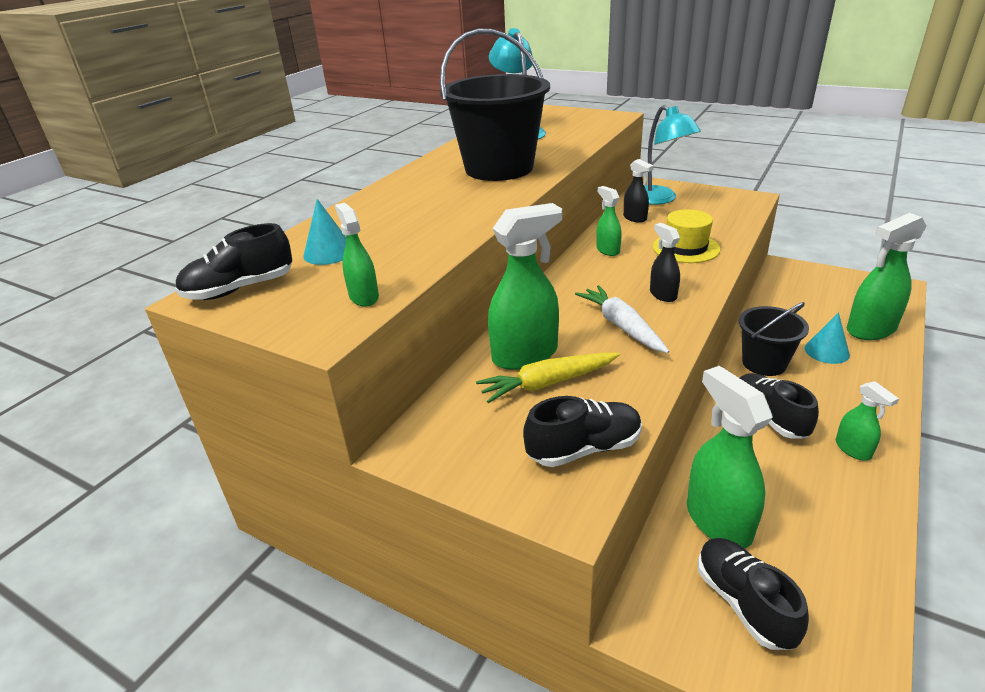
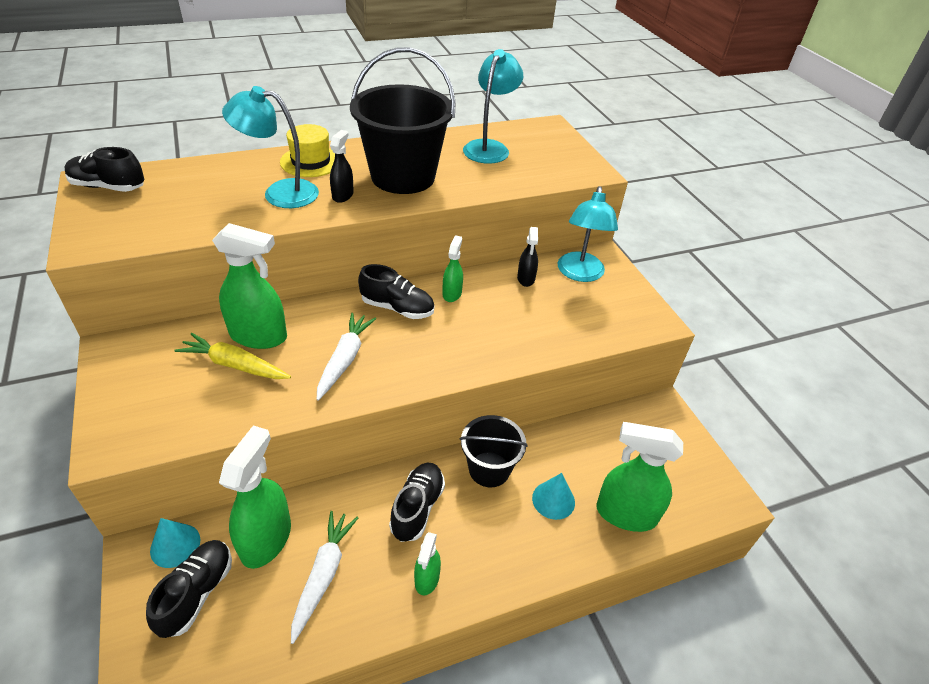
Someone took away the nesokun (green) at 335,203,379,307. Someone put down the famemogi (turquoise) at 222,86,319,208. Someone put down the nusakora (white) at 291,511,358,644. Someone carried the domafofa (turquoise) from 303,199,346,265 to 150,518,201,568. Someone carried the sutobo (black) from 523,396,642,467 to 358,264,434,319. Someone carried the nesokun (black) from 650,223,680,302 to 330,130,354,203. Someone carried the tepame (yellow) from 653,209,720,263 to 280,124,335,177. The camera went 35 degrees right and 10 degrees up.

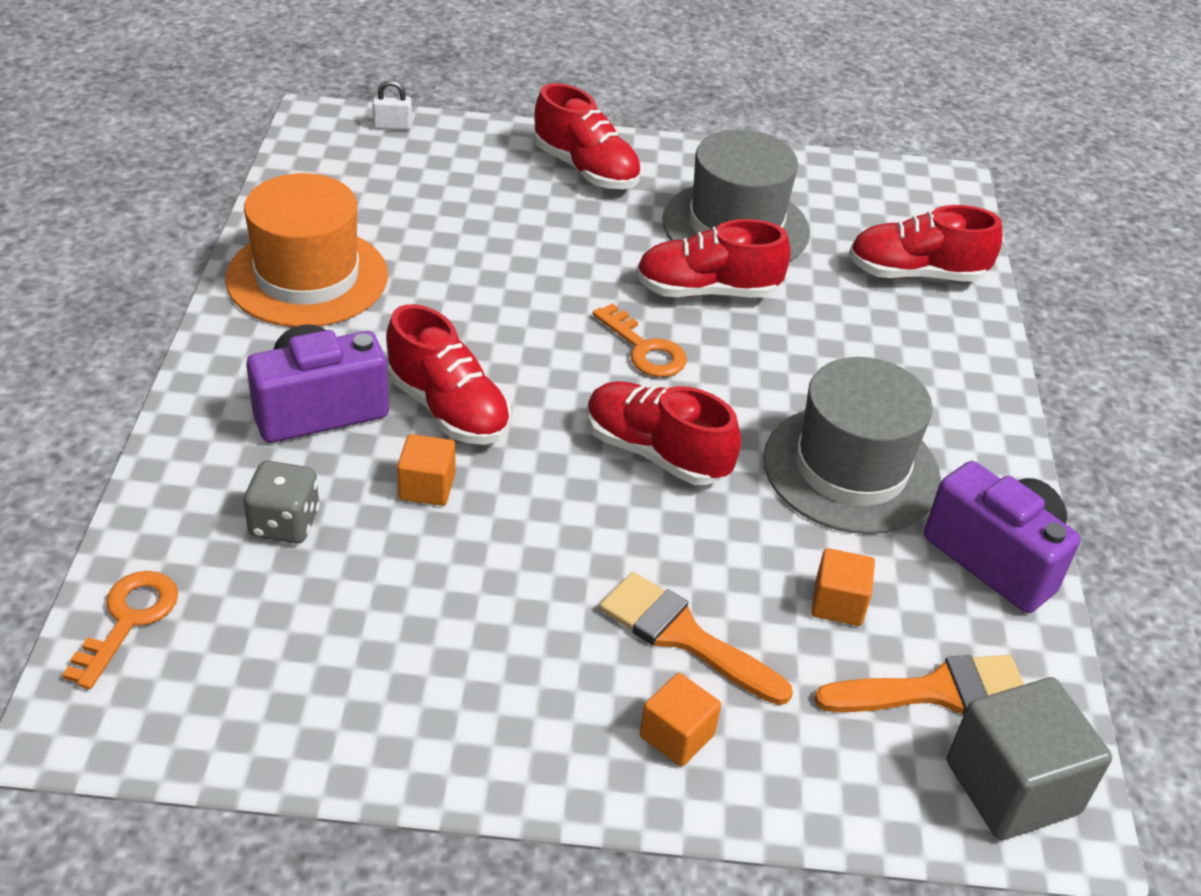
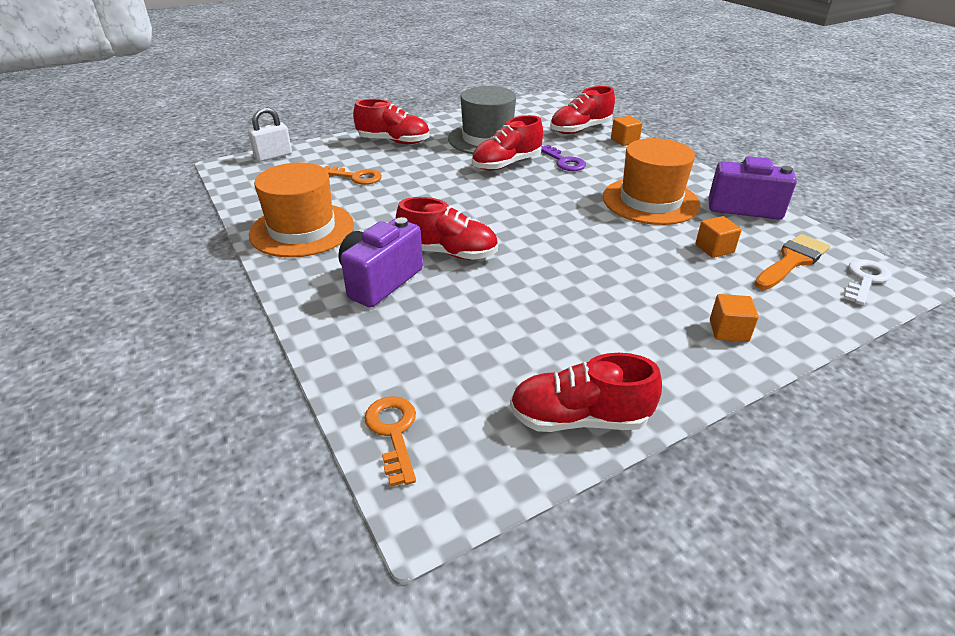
Someone took away the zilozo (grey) at 244,461,320,544. Someone took away the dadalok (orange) at 599,572,793,705. Someone put down the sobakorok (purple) at 541,145,586,171. Someone carried the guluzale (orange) from 397,434,455,506 to 611,116,643,146. Someone carried the sutobo (red) from 587,381,741,485 to 510,353,662,432. Someone carried the sobakorok (orange) from 593,303,687,377 to 324,166,382,185. Someone swapped the guluzale (grey) at 947,677,1112,840 for the sobakorok (white) at 844,259,892,305. Someone repainted the tepame (grey) at 763,357,941,534, which became the tepame (orange) at 603,138,701,225. Someone scaled the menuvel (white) at 372,80,412,130 by 1.59. The camera went 30 degrees left and 5 degrees down.

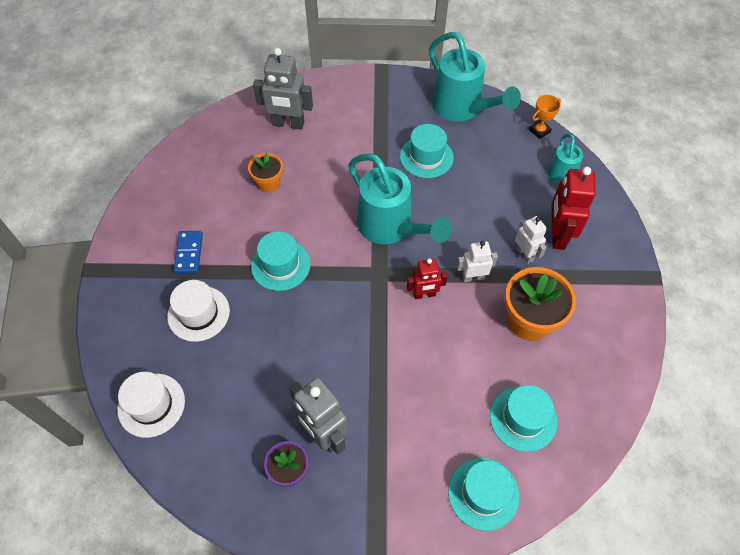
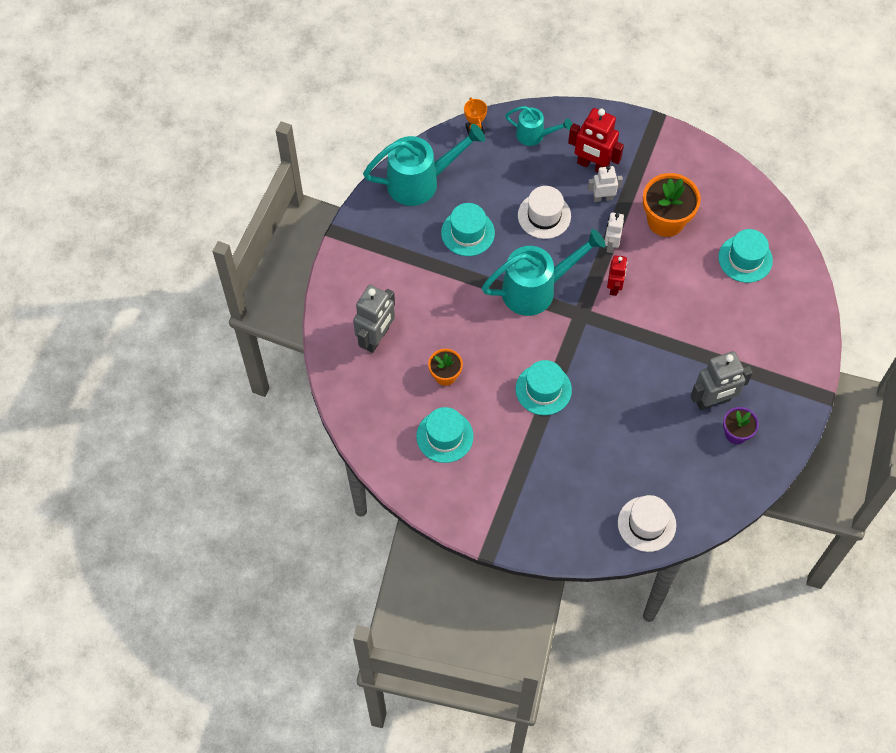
Someone took away the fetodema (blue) at 174,231,203,273. Someone carried the tepame (white) from 167,280,230,342 to 518,186,571,239. Someone carried the tepame (turquoise) from 448,458,519,531 to 416,407,474,463. The camera went 70 degrees left and 5 degrees up.

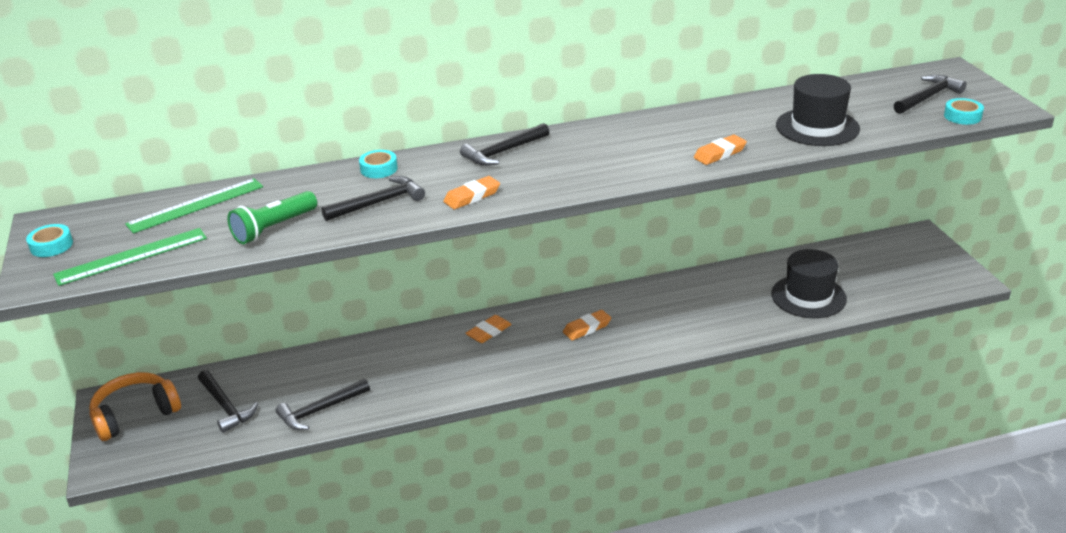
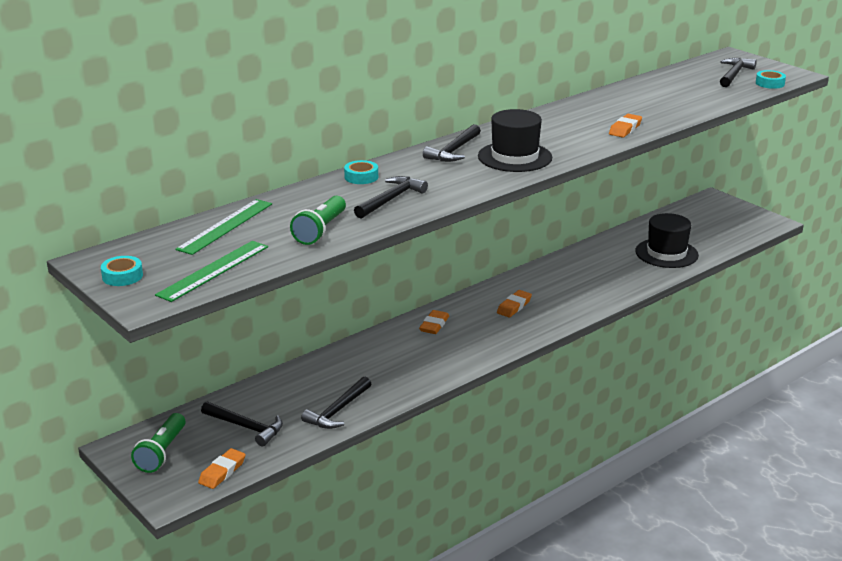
Someone carried the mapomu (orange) from 443,176,500,209 to 198,448,246,489. Someone carried the tepame (black) from 776,74,860,146 to 478,109,552,172. Someone swapped the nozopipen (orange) at 89,372,181,441 for the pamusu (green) at 131,413,186,473. The camera went 25 degrees left and 5 degrees down.

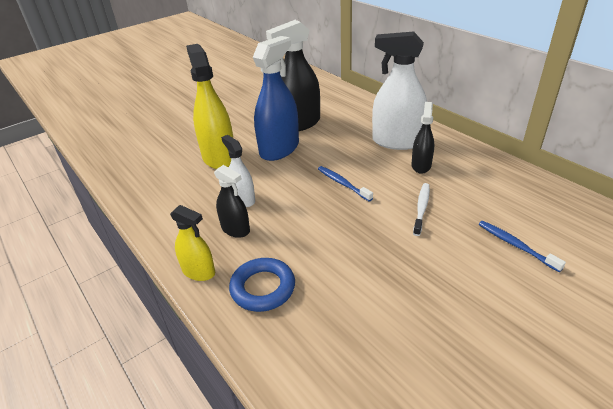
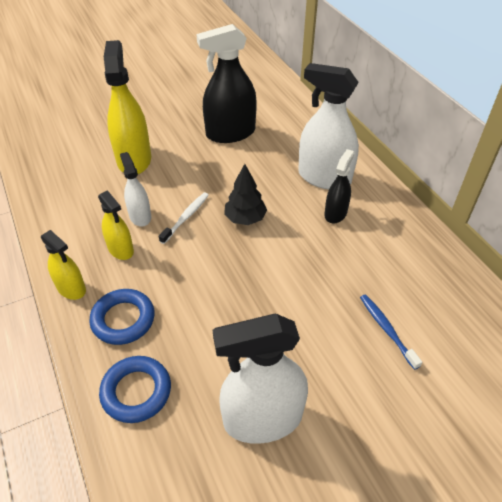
Someone took away the nesokun (blue) at 253,36,299,161. Someone put down the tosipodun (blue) at 99,356,171,423. Someone put down the nesokun (white) at 213,314,308,444. Someone carried the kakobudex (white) from 413,183,430,236 to 159,192,209,244. Someone swapped the kakobudex (blue) at 318,166,373,202 for the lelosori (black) at 224,164,267,225. Someone repainted the nesokun (black) at 214,165,250,238, which became the nesokun (yellow) at 98,190,134,260. The camera went 10 degrees right and 10 degrees up.

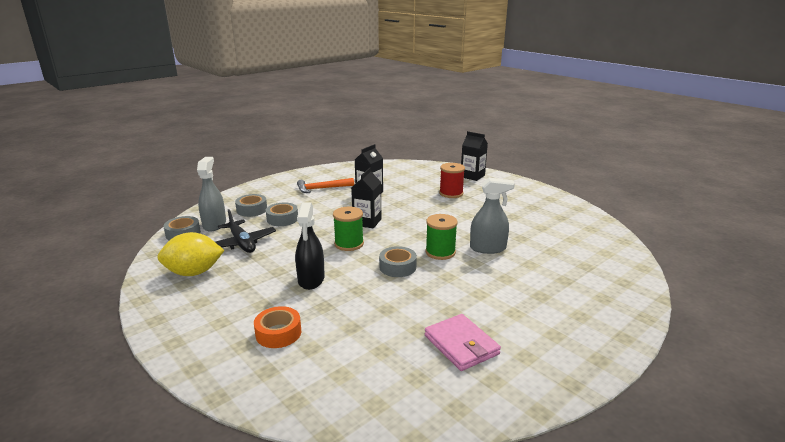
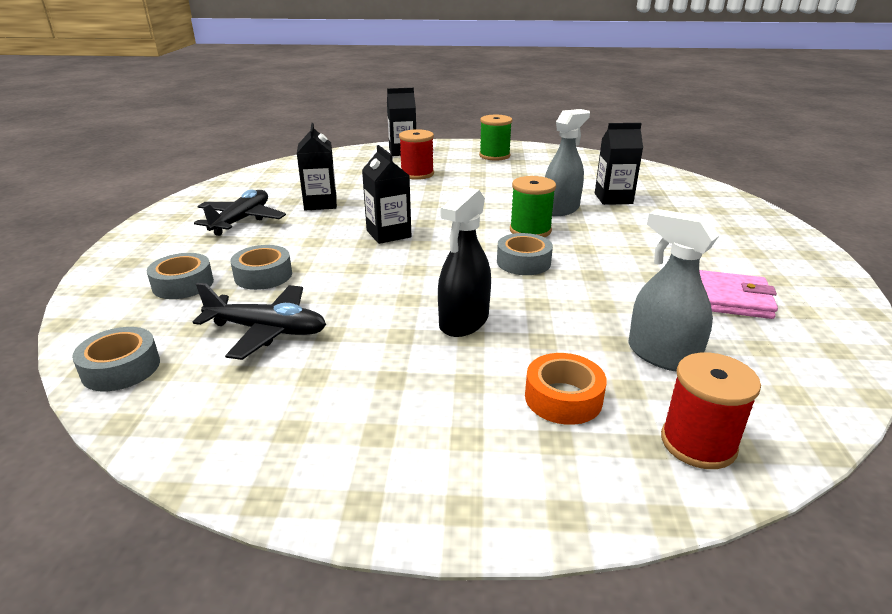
Someone took away the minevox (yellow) at 157,232,225,276. Someone put down the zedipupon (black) at 595,123,643,205. Someone put down the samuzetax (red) at 661,353,761,469. Someone carried the nesokun (grey) from 197,157,226,232 to 629,209,719,372. Someone carried the samuzetax (green) from 333,207,364,251 to 479,115,512,161. Someone swapped the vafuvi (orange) at 297,178,354,193 for the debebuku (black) at 194,190,286,236. Someone rotated the nesokun (black) at 295,203,325,290 by 75 degrees clockwise. The camera went 45 degrees left and 5 degrees up.

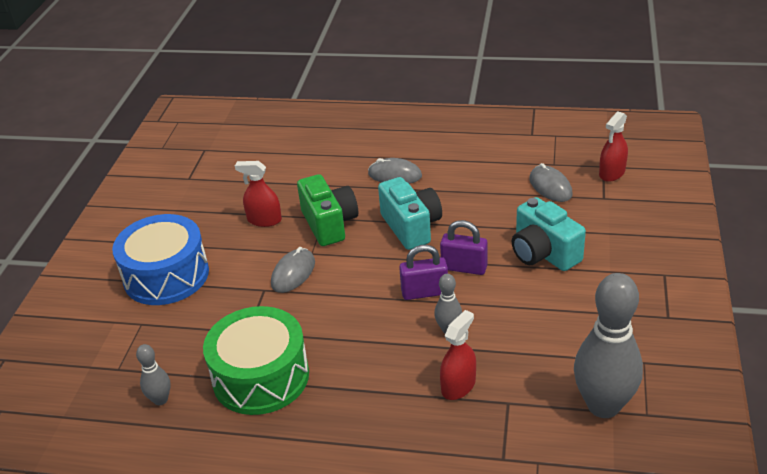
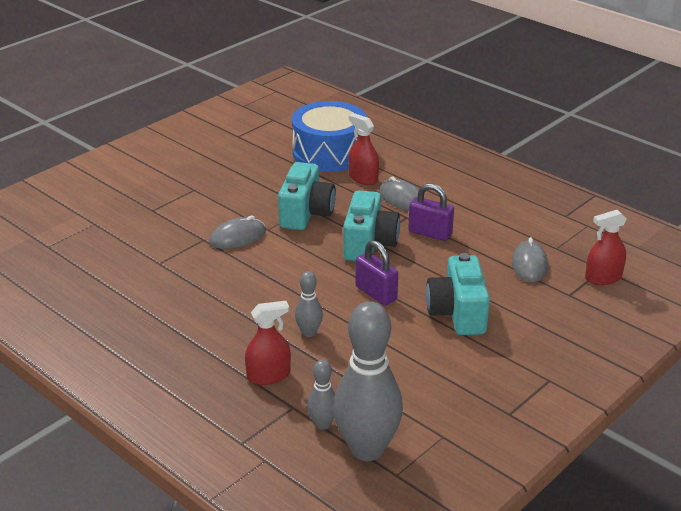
Someone took away the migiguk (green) at 203,306,309,415. Someone carried the migiguk (blue) from 112,214,209,305 to 292,101,367,172. Someone carried the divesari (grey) from 136,344,171,405 to 307,360,335,430. Someone carried the nesokun (red) from 235,161,282,227 to 349,113,379,185. Someone carried the menuvel (purple) from 399,245,448,300 to 408,183,454,241. Someone repainted the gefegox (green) at 297,174,358,246, which became the gefegox (turquoise) at 278,162,336,230. The camera went 30 degrees right and 5 degrees down.

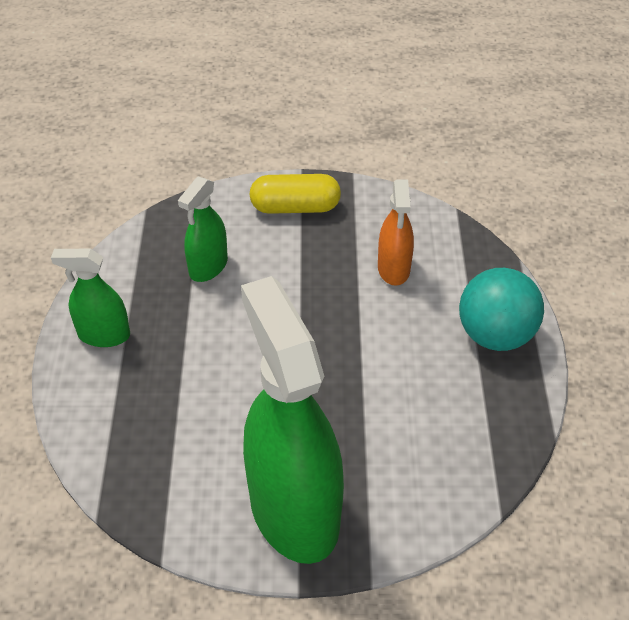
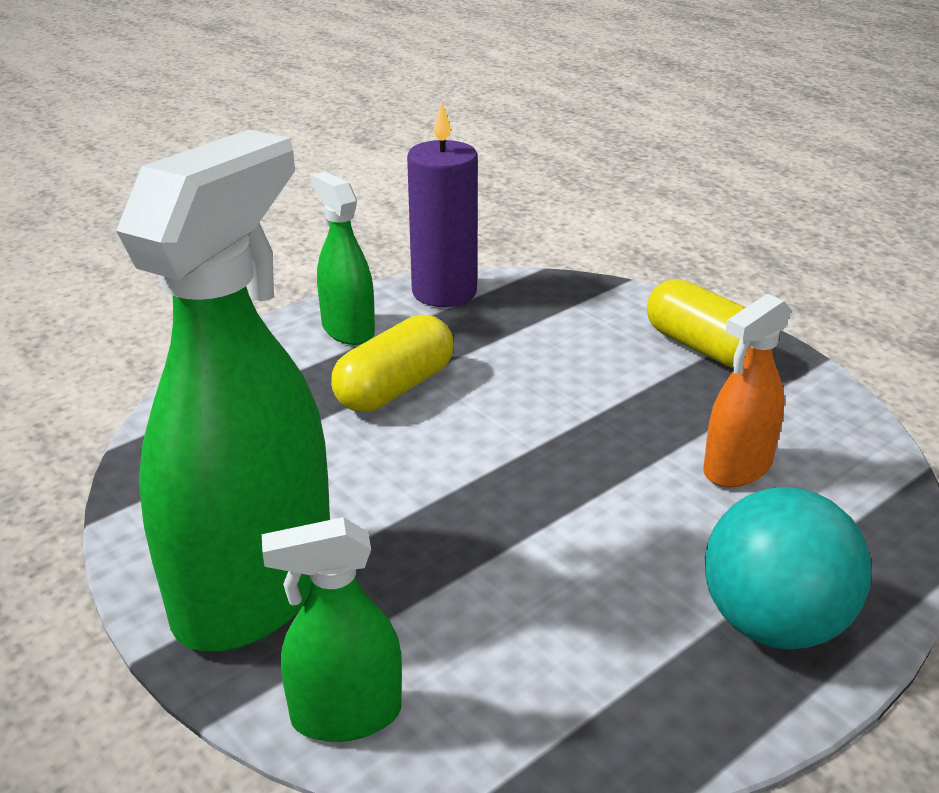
Someone put down the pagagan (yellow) at 331,314,454,412. Someone put down the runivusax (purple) at 407,101,478,307. Someone carried the nesokun (green) from 178,177,228,282 to 262,517,402,742. The camera went 50 degrees right and 15 degrees down.

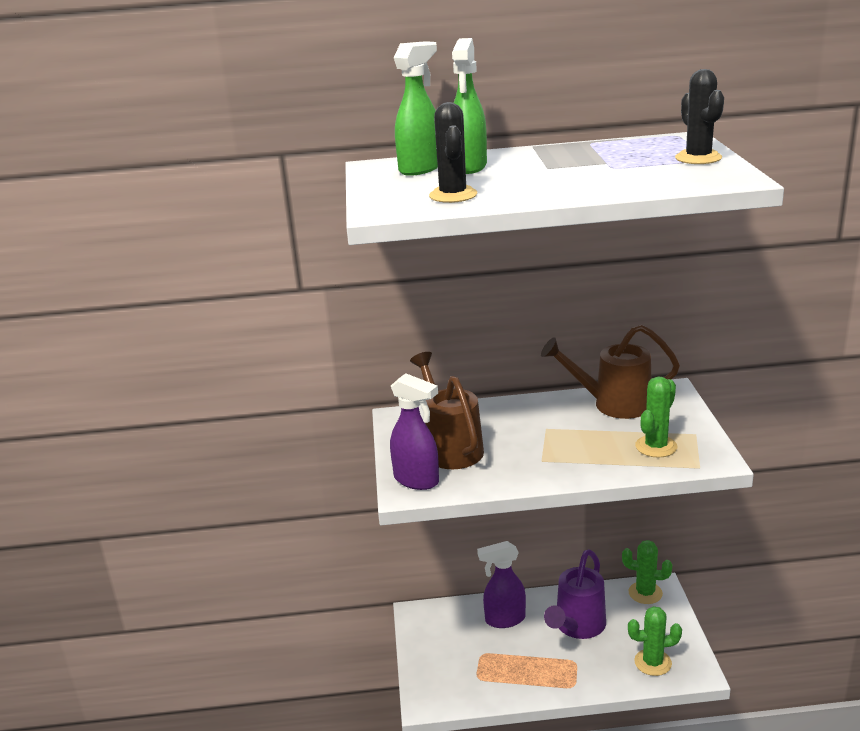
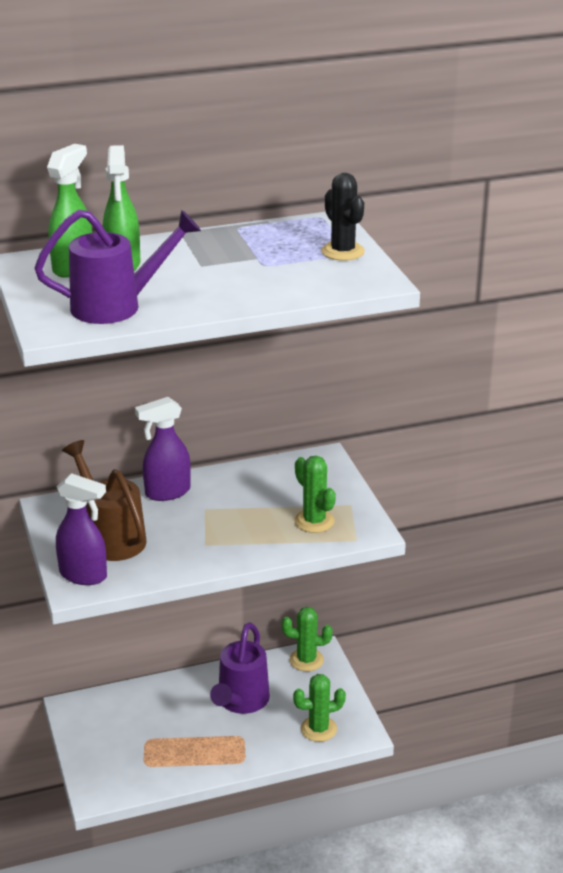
Someone took away the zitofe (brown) at 541,325,680,419. Someone carried the nesokun (purple) from 477,541,526,628 to 135,397,191,501. Someone swapped the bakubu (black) at 429,102,477,203 for the zitofe (purple) at 34,210,201,324. Someone rotated the bakubu (green) at 635,377,677,457 by 60 degrees counterclockwise. The camera went 15 degrees left and 5 degrees up.

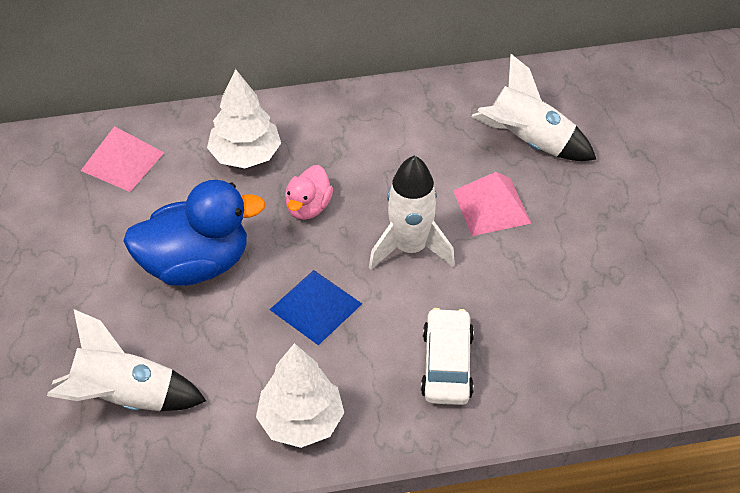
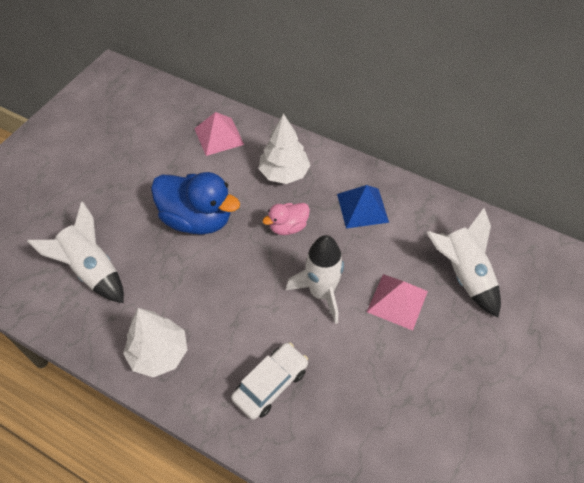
Someone carried the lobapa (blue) from 269,270,362,345 to 337,185,389,228. The camera went 40 degrees right and 5 degrees up.

